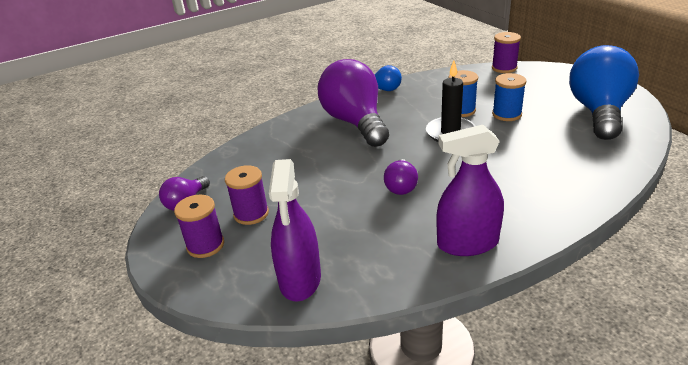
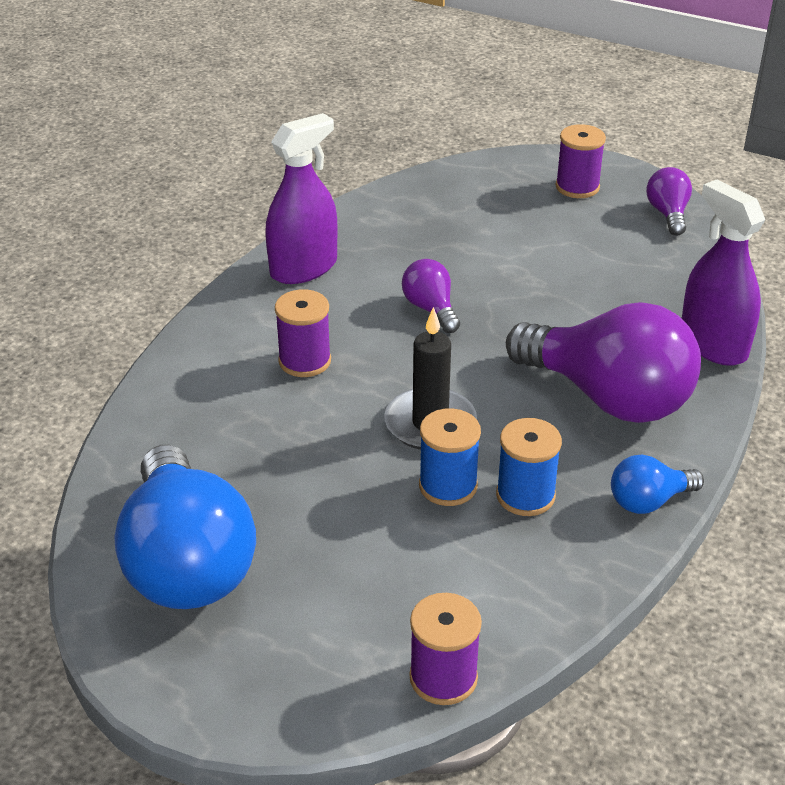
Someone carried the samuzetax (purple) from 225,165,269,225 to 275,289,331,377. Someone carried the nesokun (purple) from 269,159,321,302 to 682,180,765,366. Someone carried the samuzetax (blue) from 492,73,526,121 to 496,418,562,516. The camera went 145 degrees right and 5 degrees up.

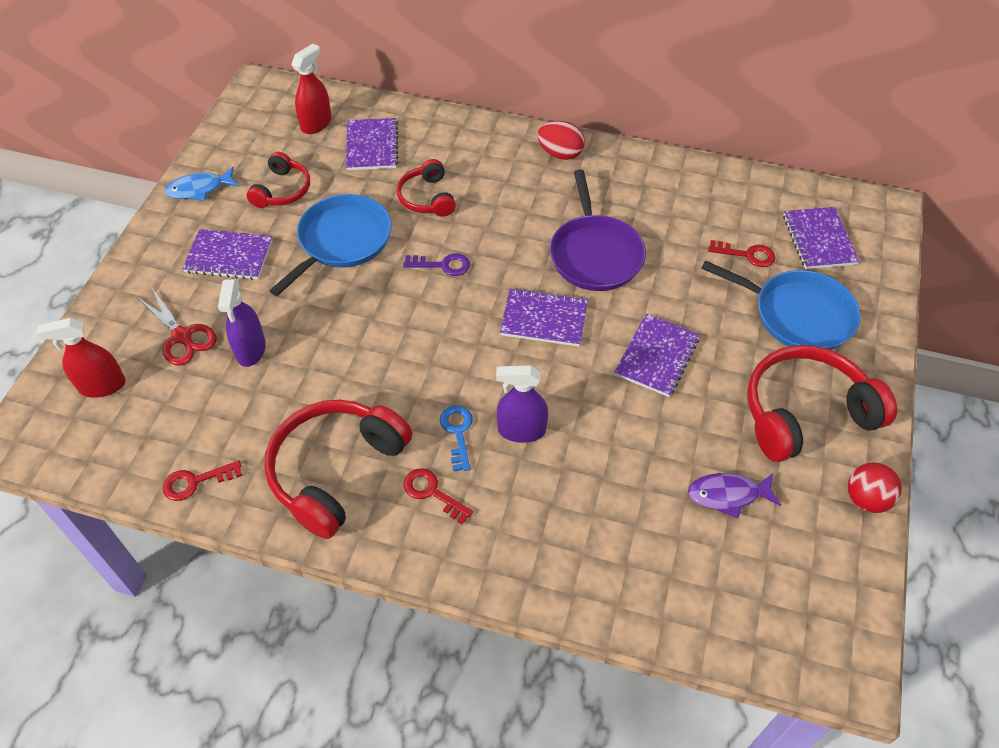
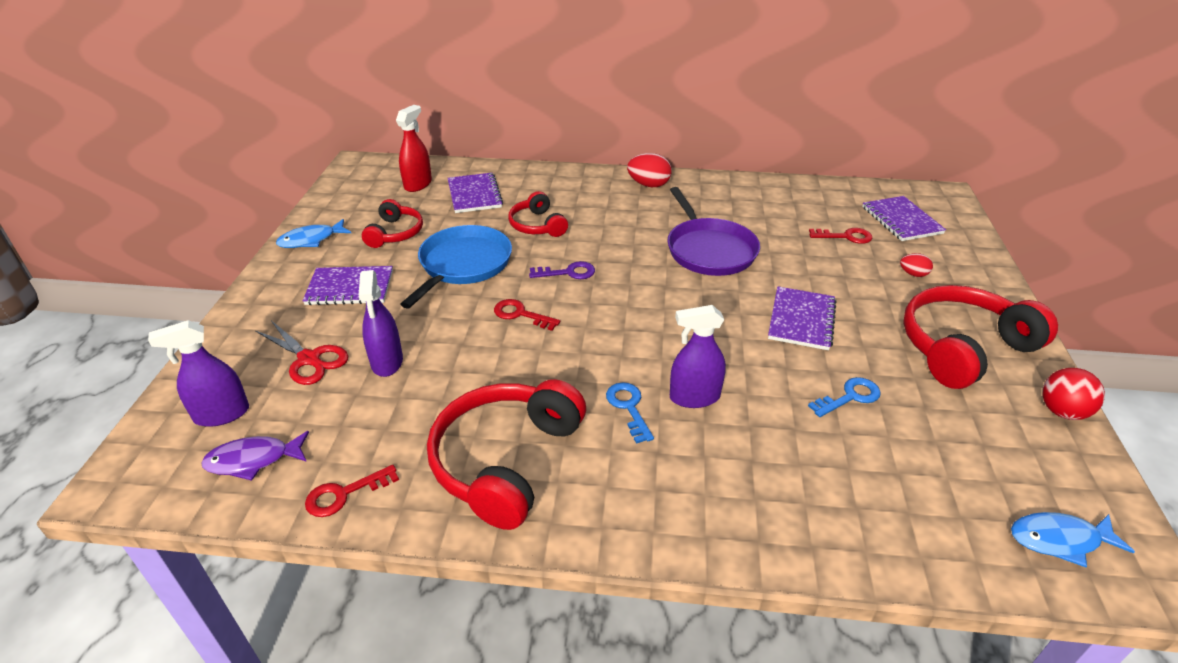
Someone took away the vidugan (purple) at 500,288,588,347. Someone put down the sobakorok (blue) at 808,377,880,417. Someone put down the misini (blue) at 1011,512,1135,567. Someone carried the sobakorok (red) from 403,468,473,524 to 494,299,560,331. Someone carried the misini (purple) from 688,473,781,518 to 201,431,309,481. Someone swapped the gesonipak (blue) at 701,260,860,350 for the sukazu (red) at 900,253,933,277. Someone repainted the nesokun (red) at 37,318,126,397, which became the nesokun (purple) at 148,320,249,427. The camera went 10 degrees left and 15 degrees down.

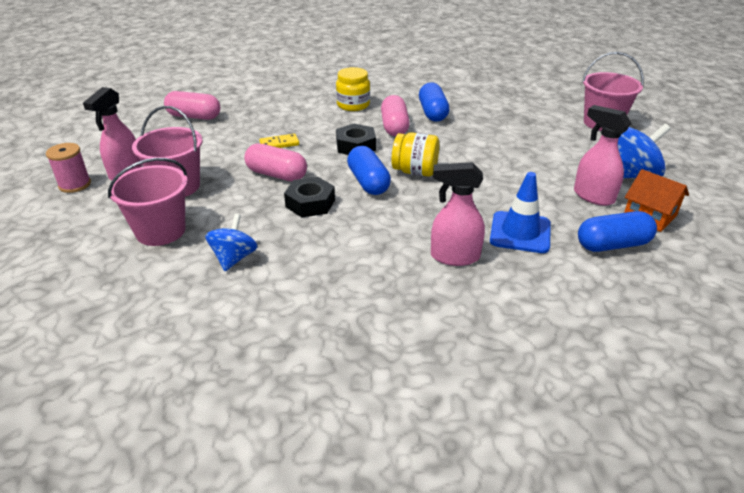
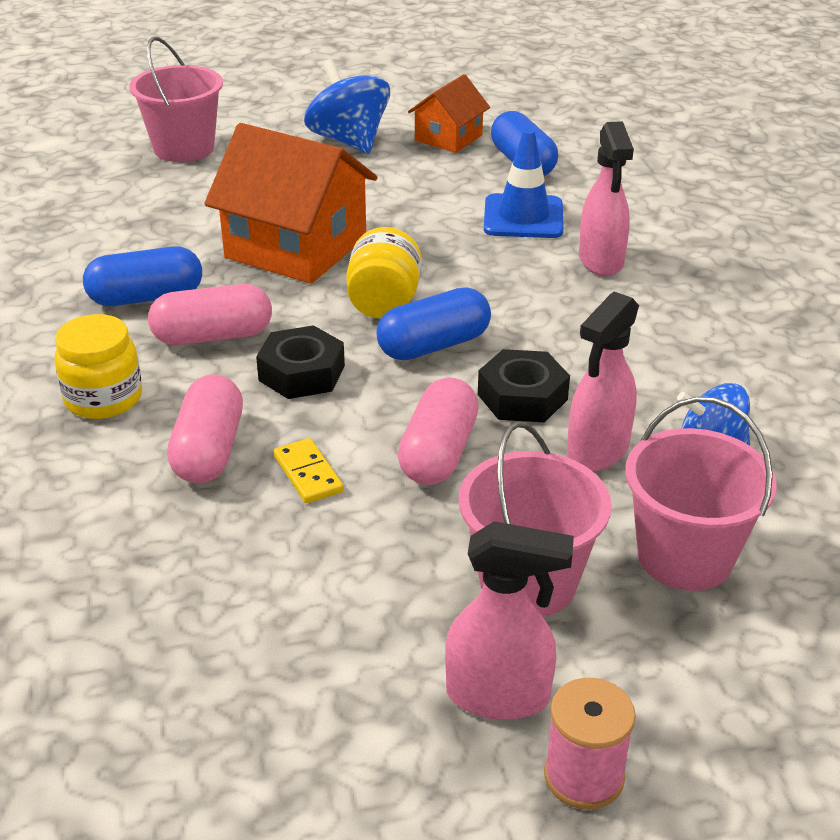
Someone put down the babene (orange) at 204,123,377,284. Someone carried the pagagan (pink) from 164,91,220,120 to 167,374,243,483. Someone carried the nesokun (pink) from 574,105,632,206 to 567,292,639,472. The camera went 100 degrees left and 0 degrees up.

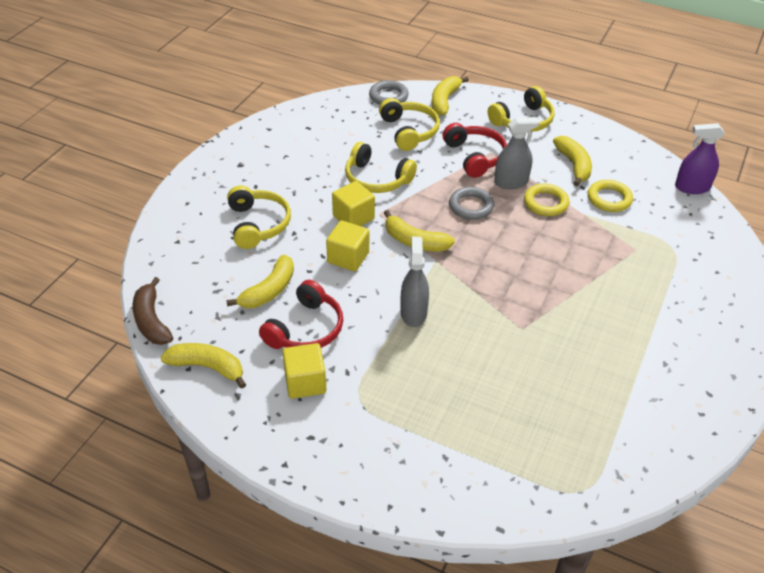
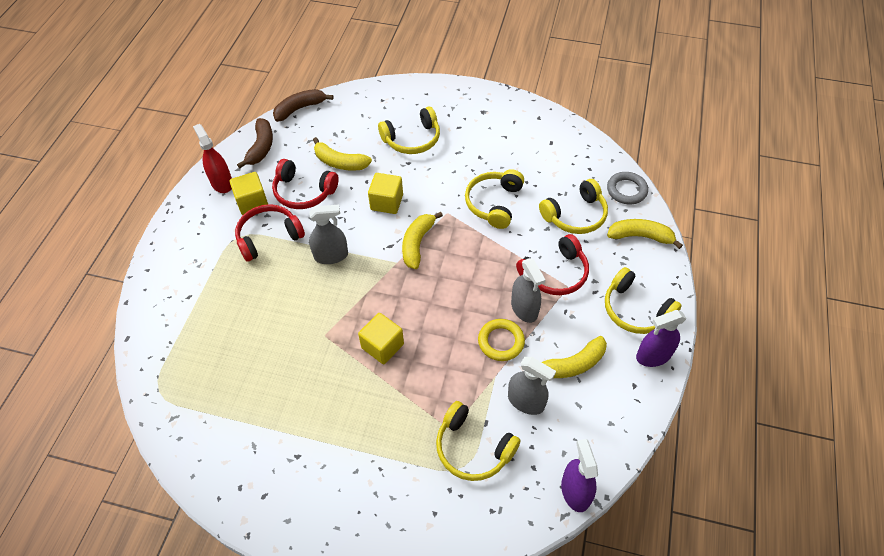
Someone took away the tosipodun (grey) at 449,187,494,220. Someone put down the nesokun (red) at 193,124,232,193. Someone put down the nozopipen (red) at 235,204,305,262. Someone put down the nozopipen (yellow) at 436,401,521,481. Someone put down the nesokun (purple) at 636,310,687,367. Someone carried the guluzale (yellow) from 332,181,375,226 to 358,313,404,364. Someone swapped the tosipodun (yellow) at 588,180,633,212 for the nesokun (grey) at 508,357,556,415. Someone repainted the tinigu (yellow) at 160,343,246,389, which became the tinigu (brown) at 237,118,273,168. The camera went 80 degrees right and 10 degrees up.

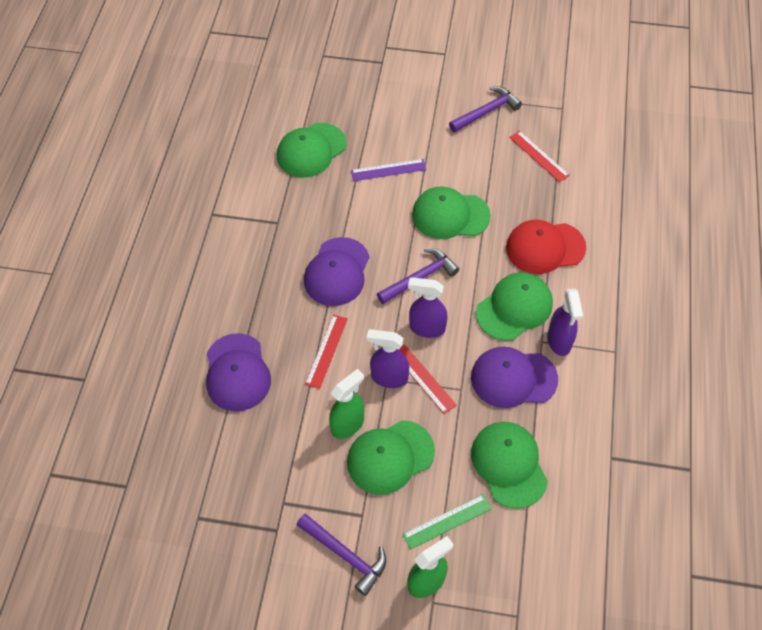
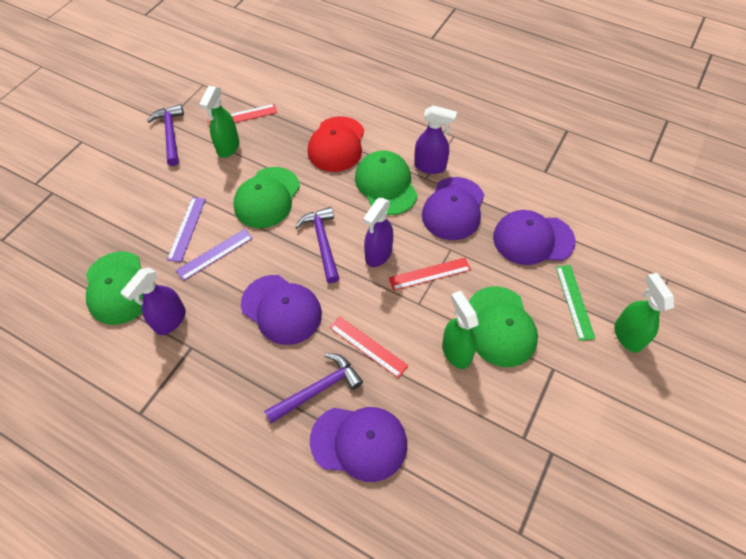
Someone put down the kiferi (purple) at 176,229,253,281. Someone put down the nesokun (green) at 199,86,239,158. Someone carried the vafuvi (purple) from 297,513,386,596 to 264,353,363,423. Someone carried the nesokun (purple) from 367,329,409,388 to 121,268,186,335. Someone repainted the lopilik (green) at 471,422,548,509, which became the lopilik (purple) at 493,210,576,265. The camera went 70 degrees left and 0 degrees up.

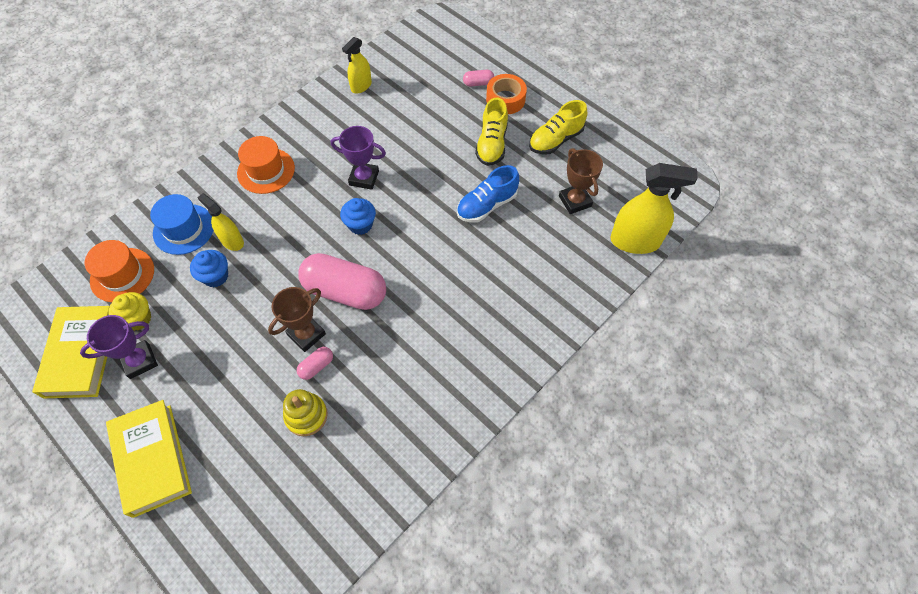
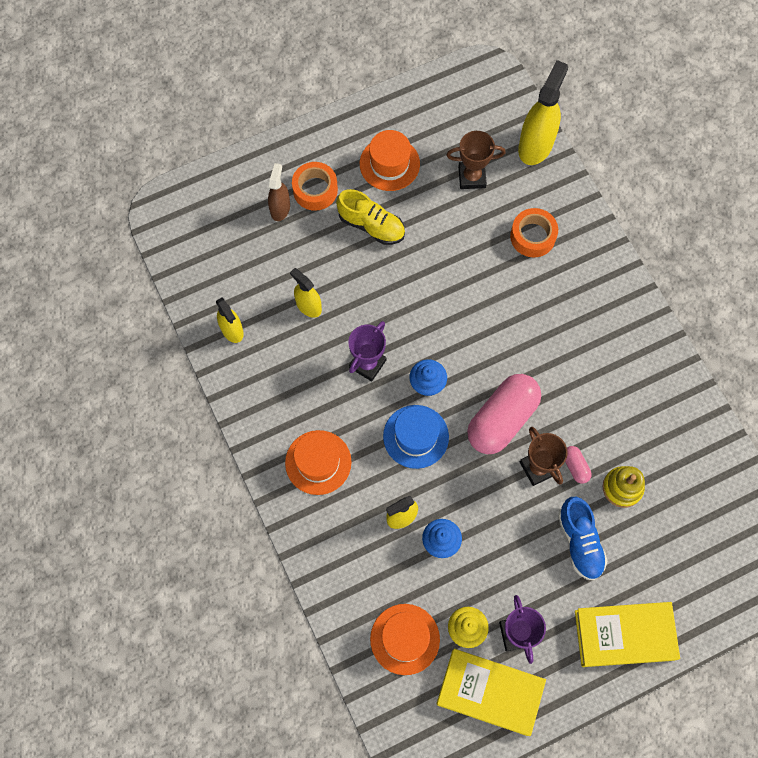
Someone put down the nesokun (yellow) at 290,268,322,318. Someone put down the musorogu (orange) at 510,208,558,258. Someone carried the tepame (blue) from 150,194,213,255 to 383,405,449,469. Someone carried the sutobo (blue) from 457,165,519,223 to 558,497,608,580. Someone swapped the pagagan (pink) at 463,70,494,87 for the nesokun (brown) at 268,163,290,221. Someone swapped the sutobo (yellow) at 529,100,587,155 for the tepame (orange) at 360,130,420,191. The camera went 70 degrees left and 10 degrees up.

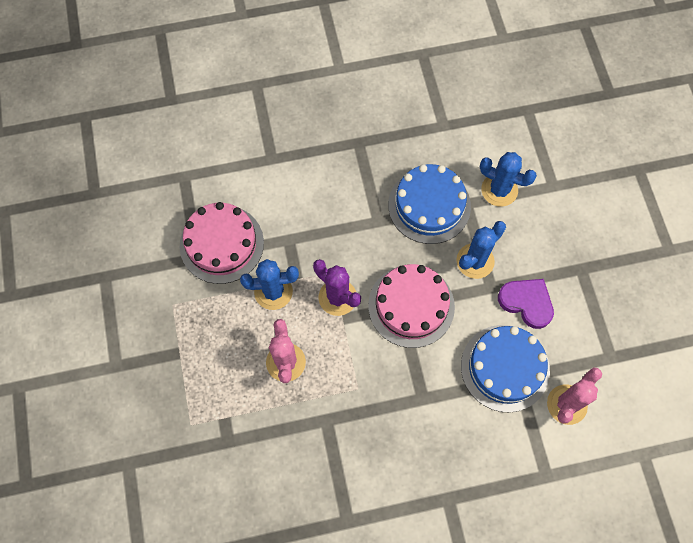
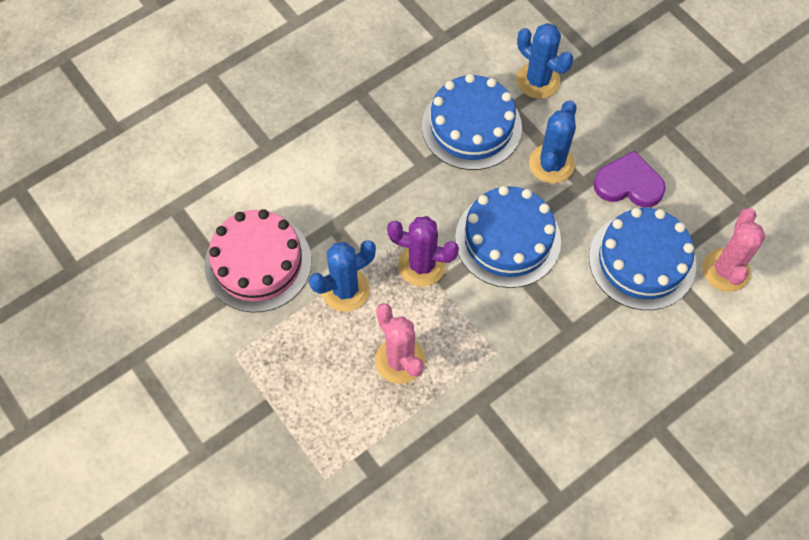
Someone repainted the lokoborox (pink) at 368,264,455,348, which became the lokoborox (blue) at 455,186,561,288. Someone rotated the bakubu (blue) at 480,152,537,207 by 45 degrees clockwise. The camera went 25 degrees left and 5 degrees down.

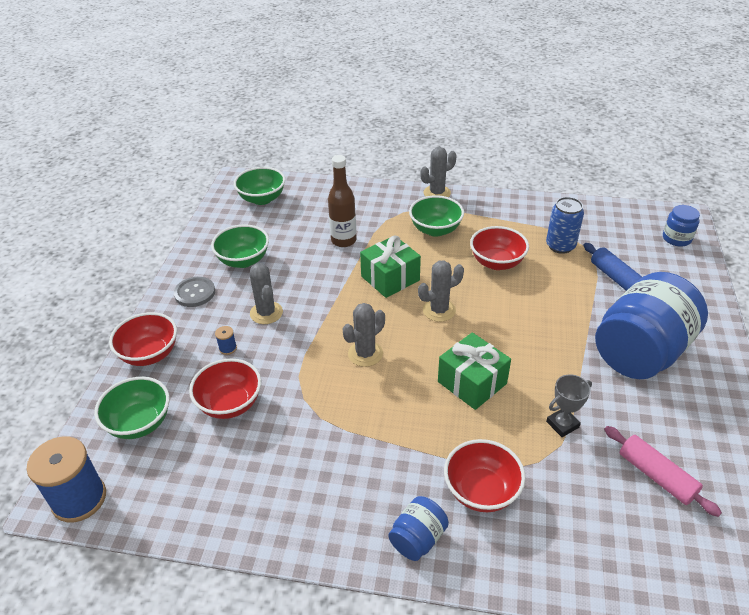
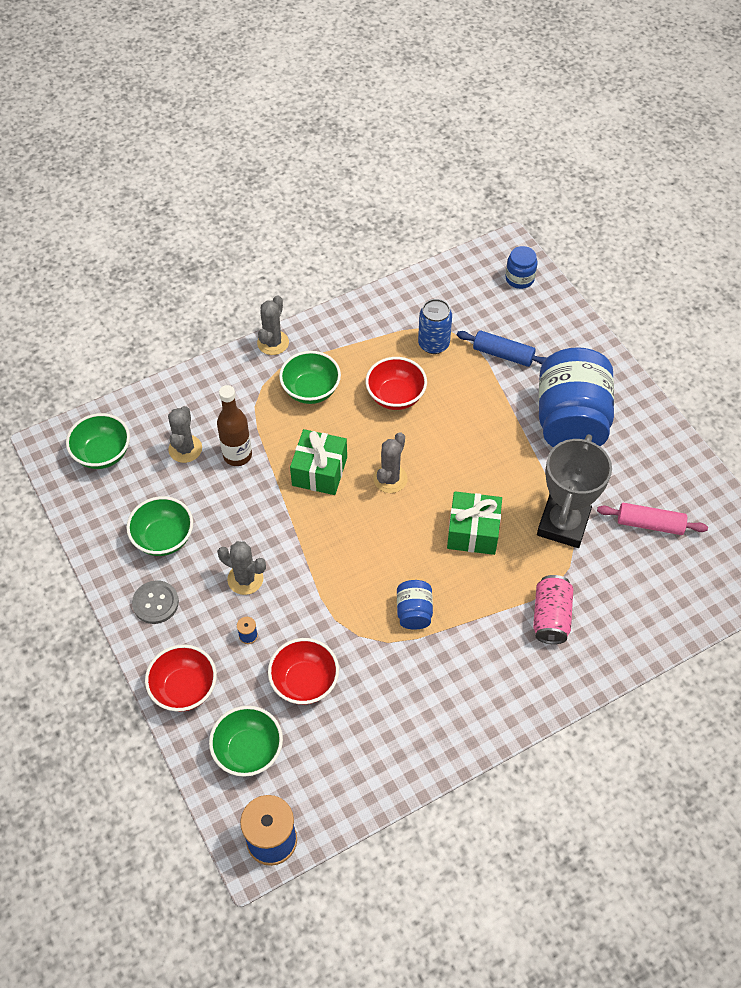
Someone carried the bakubu (grey) from 342,303,385,367 to 168,406,202,463. Someone carried the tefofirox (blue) from 388,496,449,561 to 397,580,433,629. Someone swapped the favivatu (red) at 444,439,526,512 for the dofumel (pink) at 533,575,573,644. Someone scaled the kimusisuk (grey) at 546,374,592,437 by 2.09. The camera went 40 degrees left and 15 degrees up.

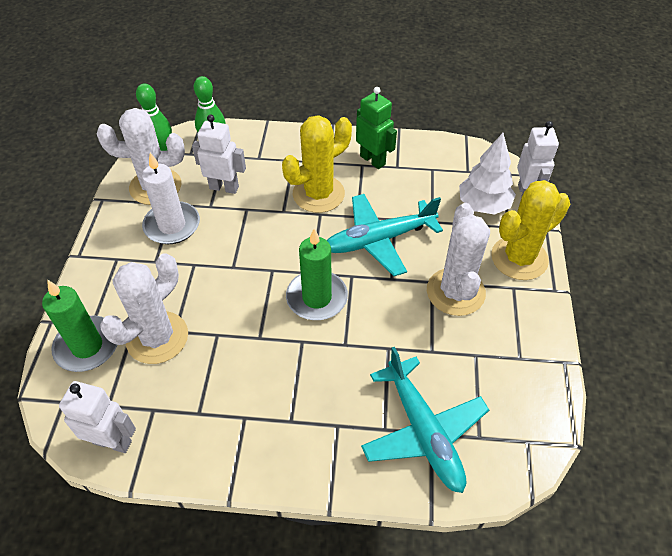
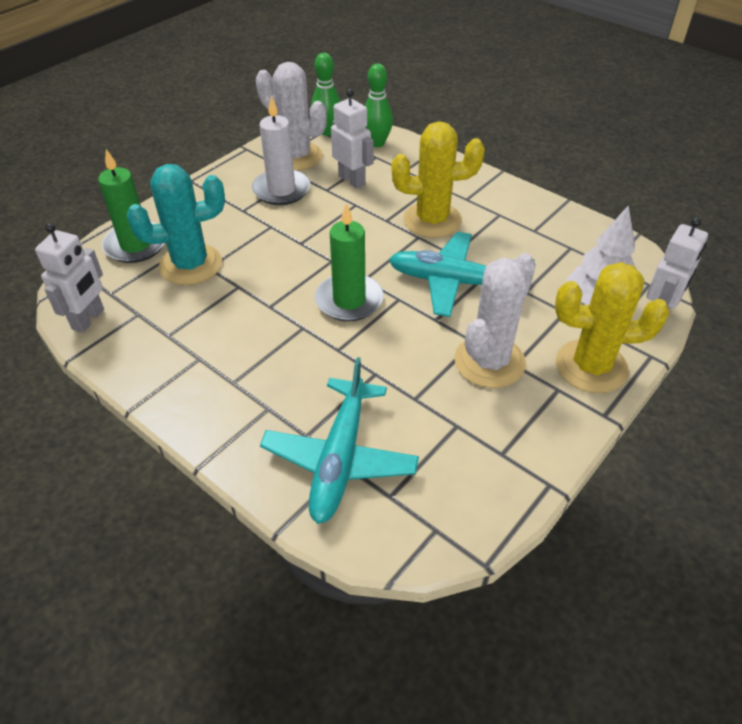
Someone took away the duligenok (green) at 356,87,397,169. Someone repainted the bakubu (white) at 100,253,188,364, which became the bakubu (turquoise) at 127,164,225,285. Someone rotated the duligenok (white) at 59,381,136,453 by 60 degrees clockwise. The camera went 35 degrees right and 5 degrees down.

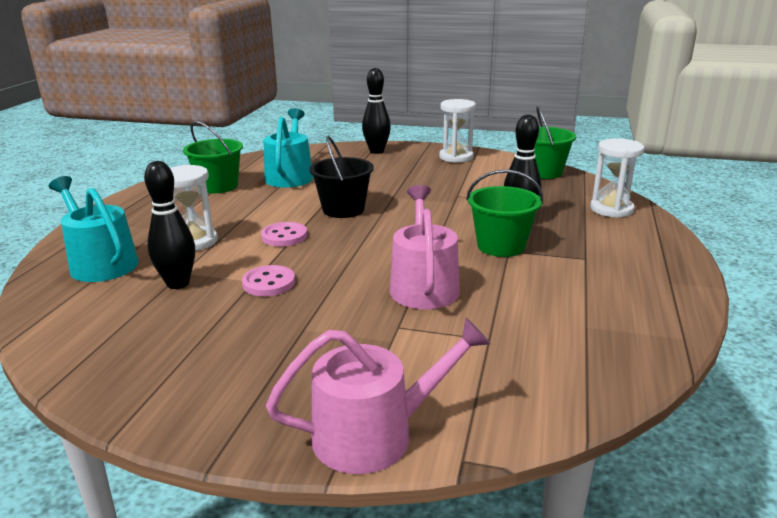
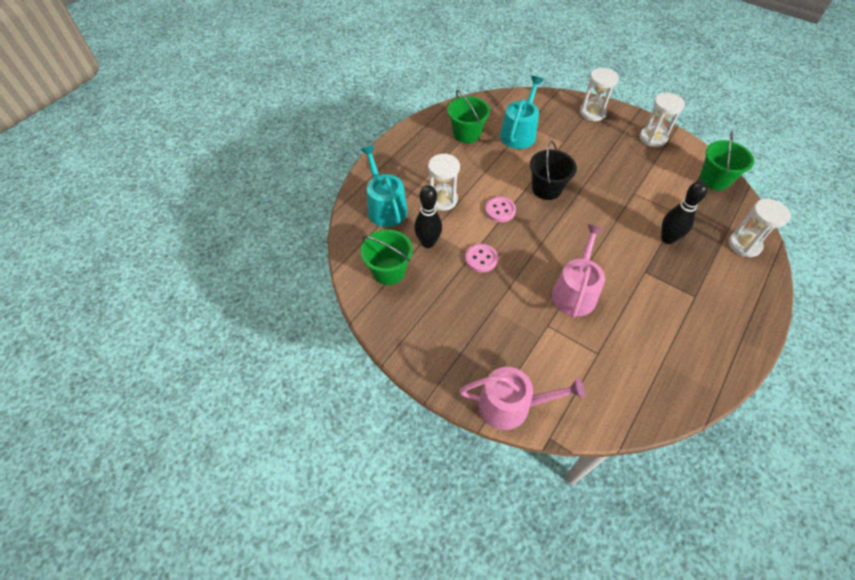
Someone carried the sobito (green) from 466,170,543,257 to 360,230,413,285. Someone swapped the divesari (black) at 362,68,391,154 for the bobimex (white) at 580,68,619,121. The camera went 20 degrees right and 30 degrees up.

